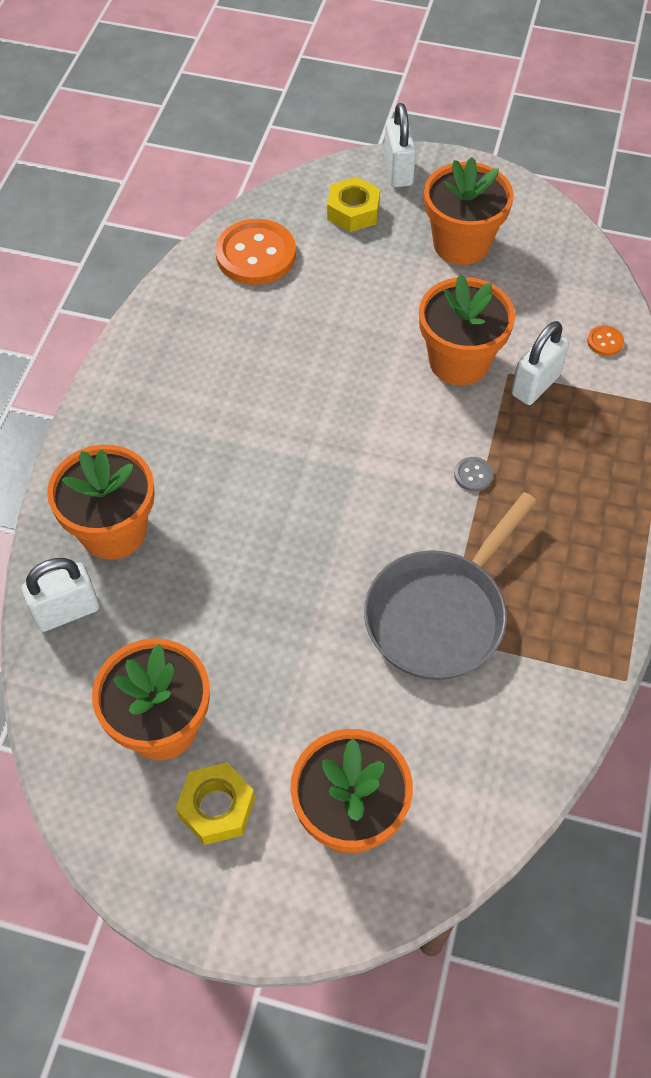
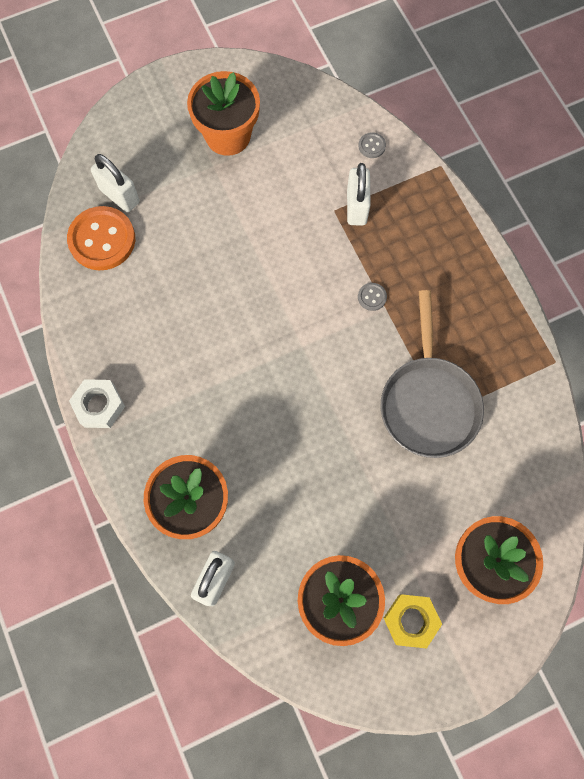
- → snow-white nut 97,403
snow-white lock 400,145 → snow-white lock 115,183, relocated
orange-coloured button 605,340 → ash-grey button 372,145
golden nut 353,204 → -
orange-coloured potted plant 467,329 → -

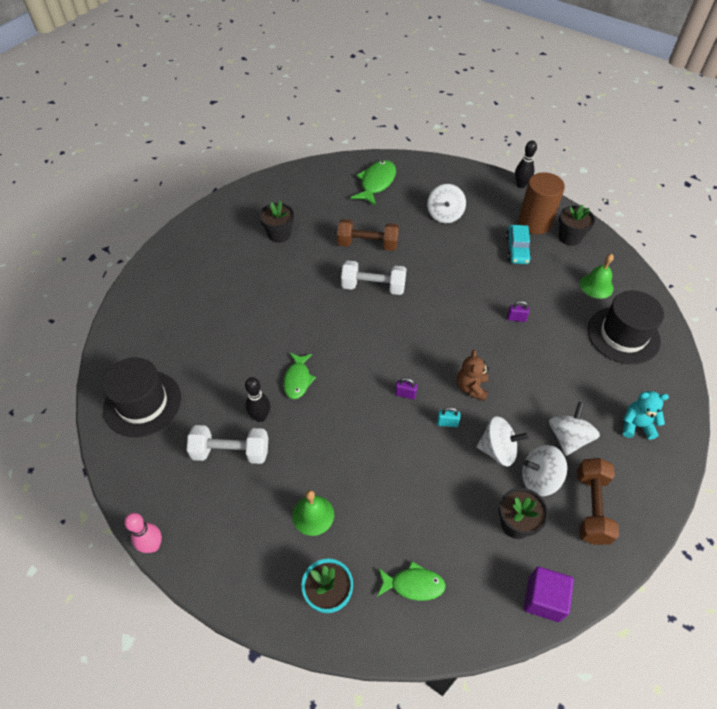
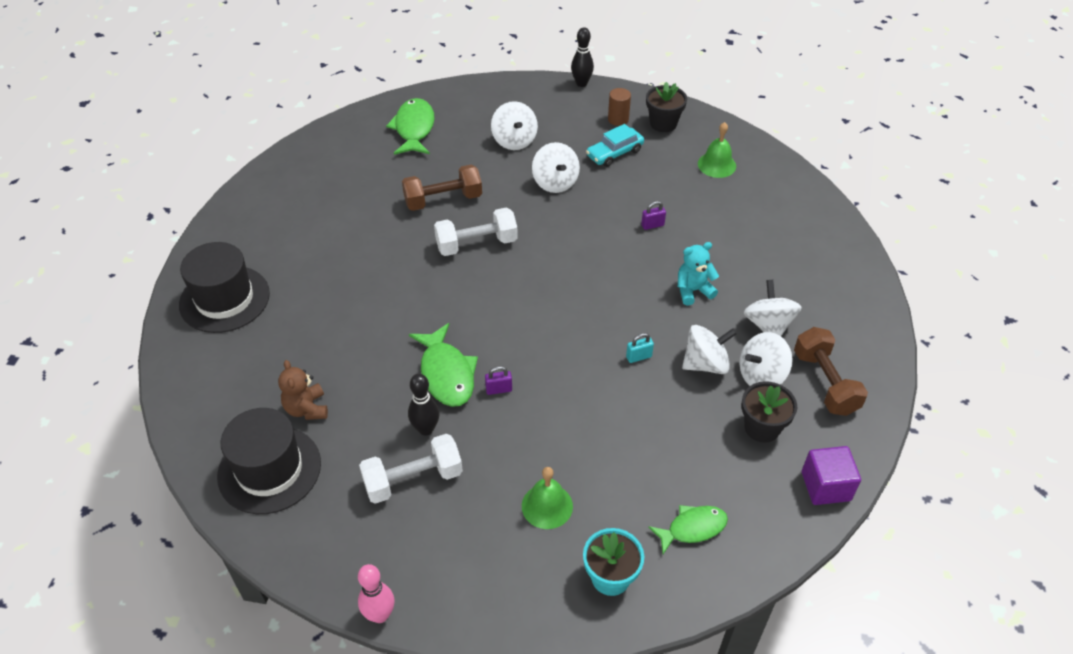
black top hat 626,327 → black top hat 224,287, relocated
brown teddy 473,375 → brown teddy 303,390, relocated
emerald toy fish 299,376 → emerald toy fish 443,365, x1.50
violet lock 406,389 → violet lock 498,380, relocated
- → snow-white toy top 556,167
turquoise automobile 518,244 → turquoise automobile 615,145, 75 degrees clockwise
brown cylinder 541,203 → brown cylinder 619,107, x0.52
turquoise teddy 646,415 → turquoise teddy 698,273, relocated
black potted plant 276,222 → -

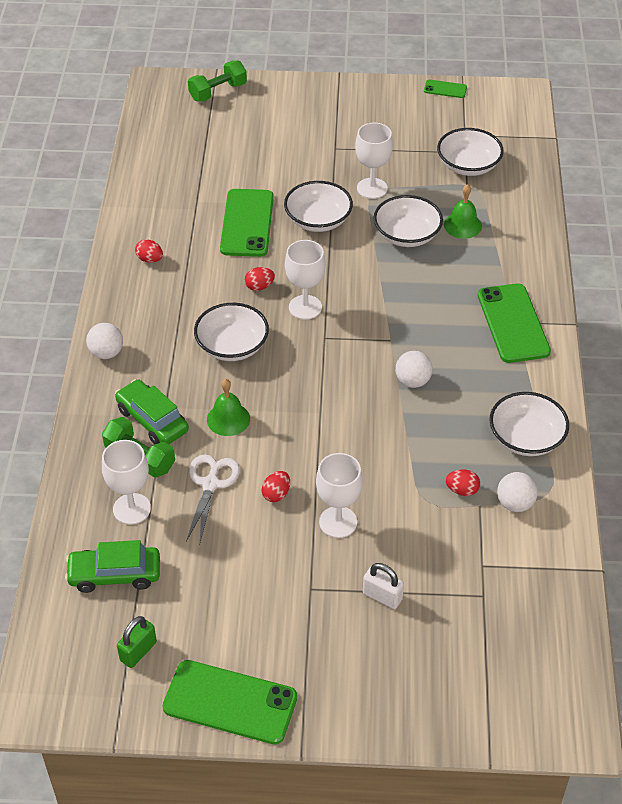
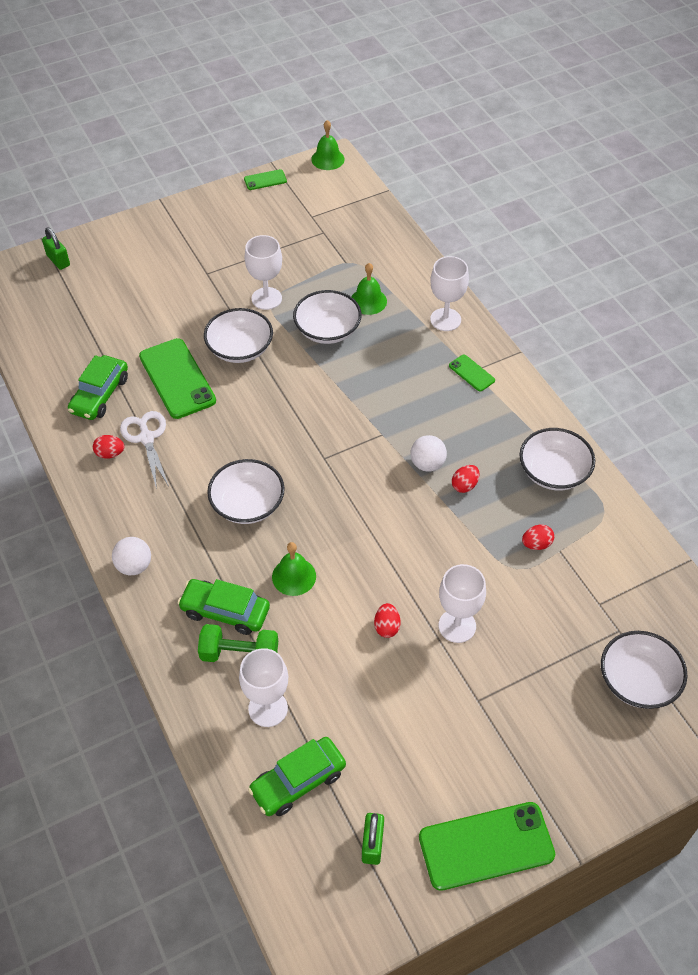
emerald free weight 217,81 → emerald lock 56,249
- → emerald automobile 98,387
snow-white scissors 213,498 → snow-white scissors 144,450, relocated
- → emerald bell 328,145
snow-white goblet 305,280 → snow-white goblet 449,293, relocated
emerald phone 514,323 → emerald phone 472,373, x0.48
crimson egg shape 260,279 → crimson egg shape 466,479, relocated
snow-white bowl 470,152 → snow-white bowl 644,670, relocated
snow-white lock 383,586 → -
snow-white play ball 517,492 → -

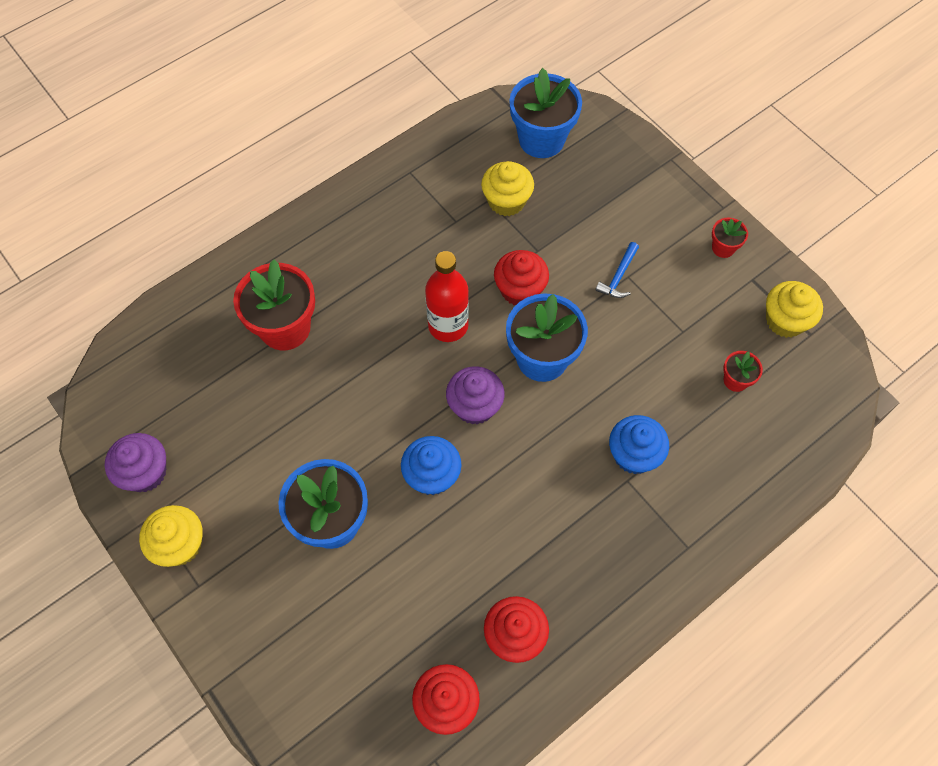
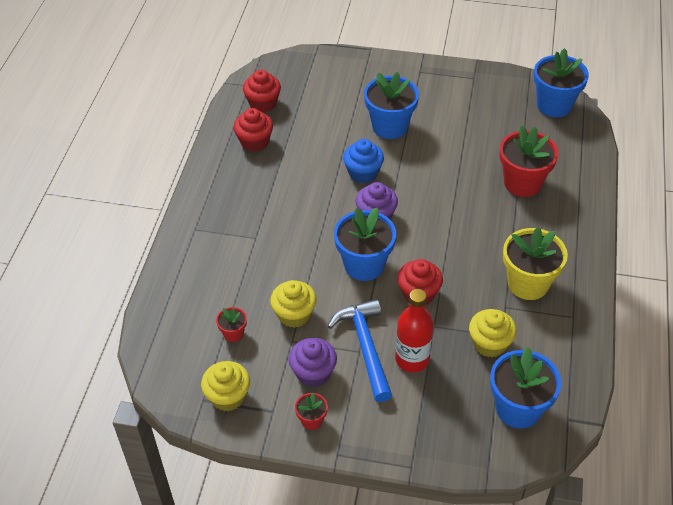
golden muffin 171,536 → golden muffin 293,304, relocated
violet muffin 135,462 → violet muffin 313,362, relocated
royal blue carpenter's hammer 617,270 → royal blue carpenter's hammer 360,350, x1.97
crimson bottle 447,296 → crimson bottle 414,330, relocated
- → golden potted plant 535,263
- → royal blue potted plant 561,82
royal blue muffin 639,444 → -

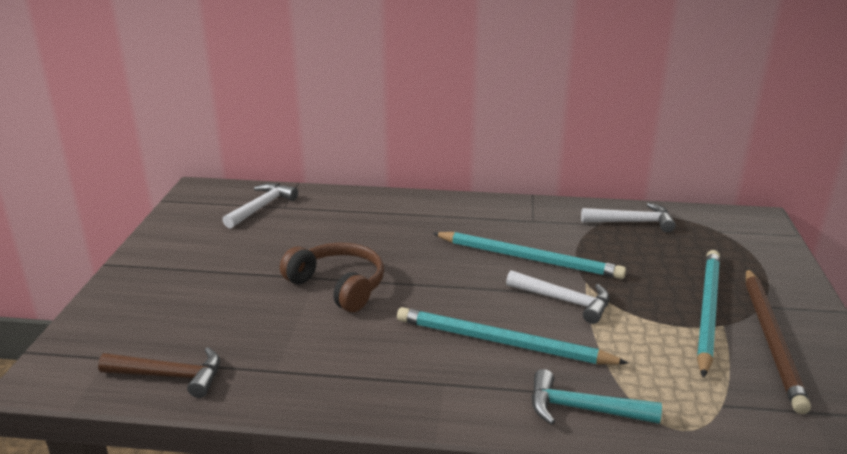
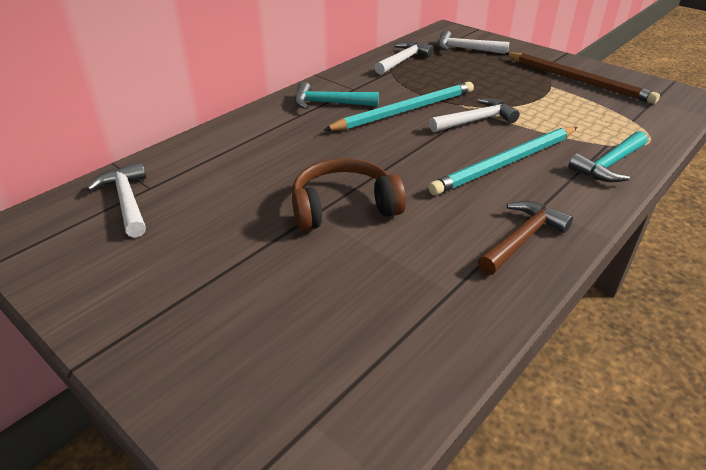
- → turquoise carpenter's hammer 337,95
- → snow-white carpenter's hammer 474,42
brown carpenter's hammer 159,372 → brown carpenter's hammer 525,238, relocated
turquoise pencil 708,314 → -

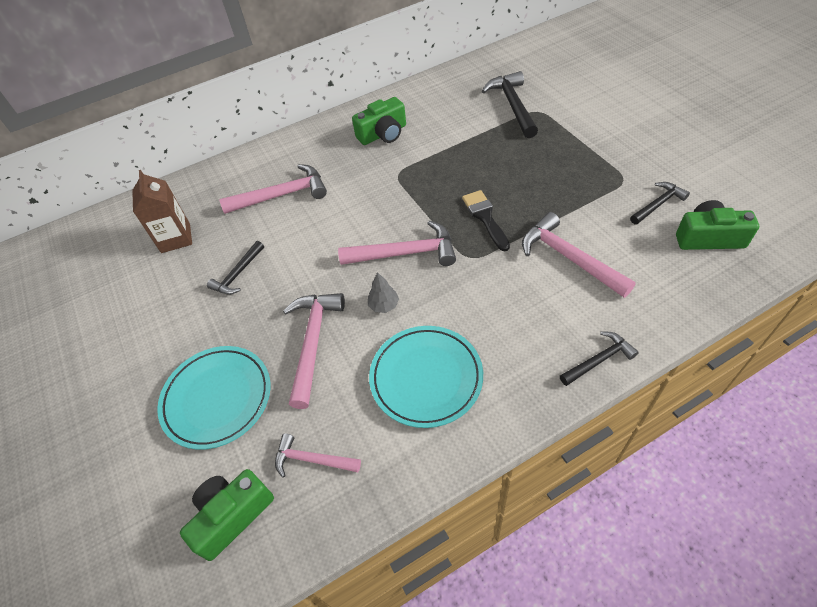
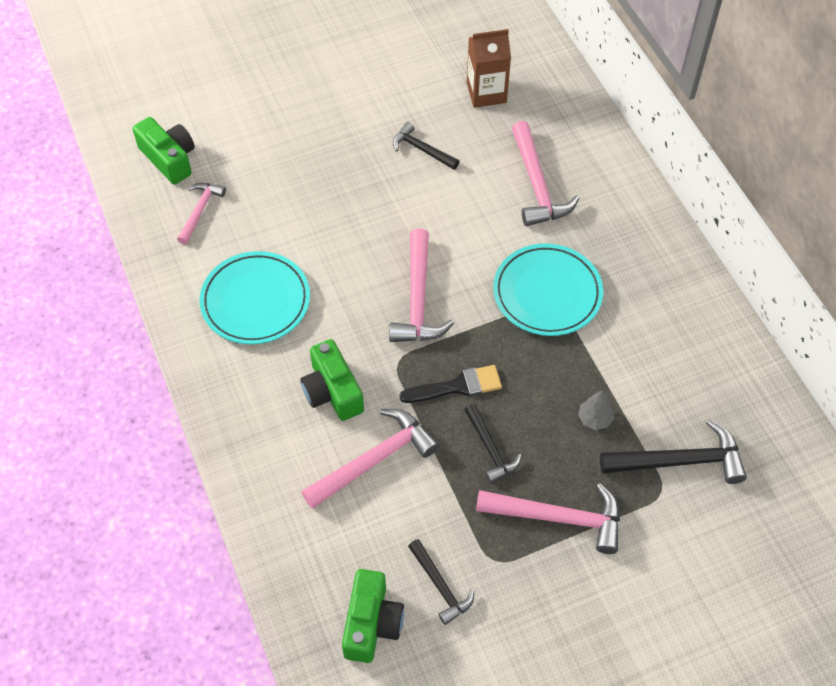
emerald compact camera 379,121 → emerald compact camera 332,380, relocated
black carpenter's hammer 599,359 → black carpenter's hammer 493,443, relocated
rosy carpenter's hammer 314,351 → rosy carpenter's hammer 548,518, relocated
turquoise flat dish 213,398 → turquoise flat dish 548,289, relocated
ash-grey fir tree 383,292 → ash-grey fir tree 596,410, relocated

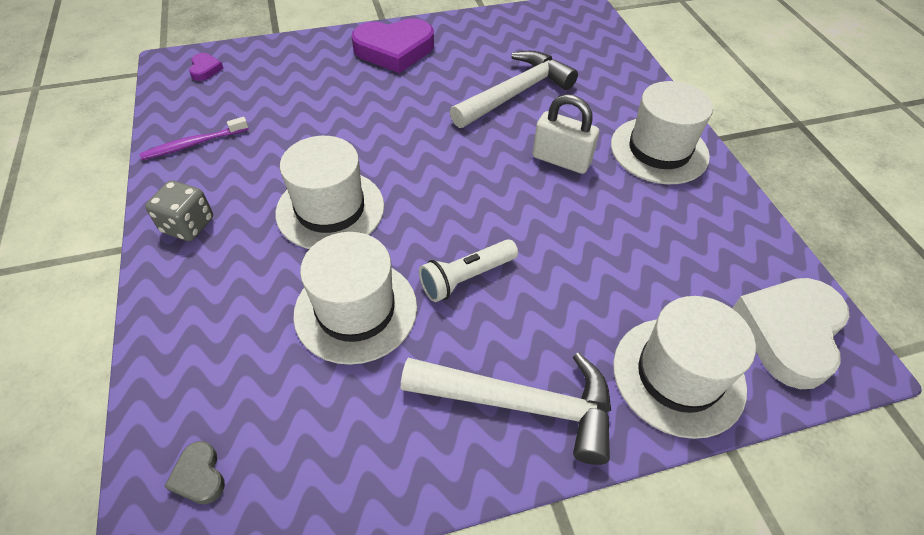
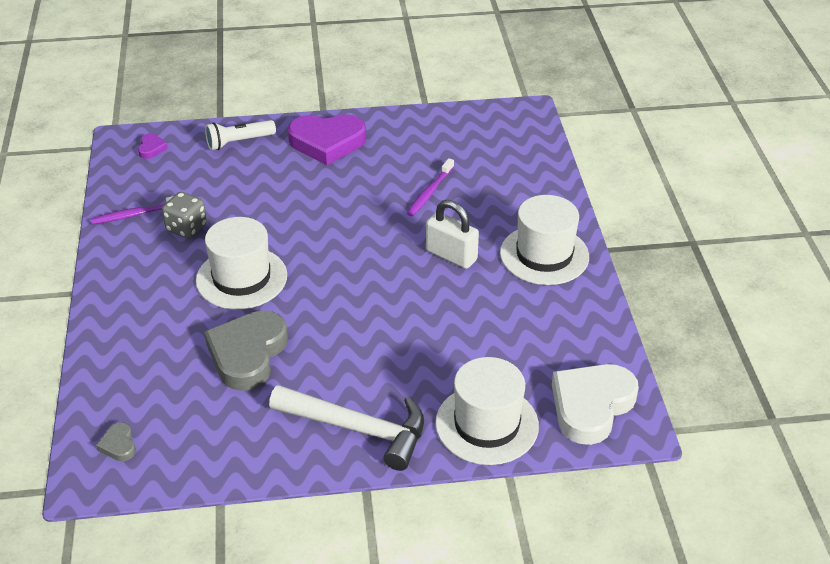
ash-grey die 179,210 → ash-grey die 184,215, relocated
snow-white top hat 355,298 → ash-grey heart shape 246,351
snow-white flashlight 468,270 → snow-white flashlight 240,135, relocated
snow-white carpenter's hammer 514,89 → violet toothbrush 430,187

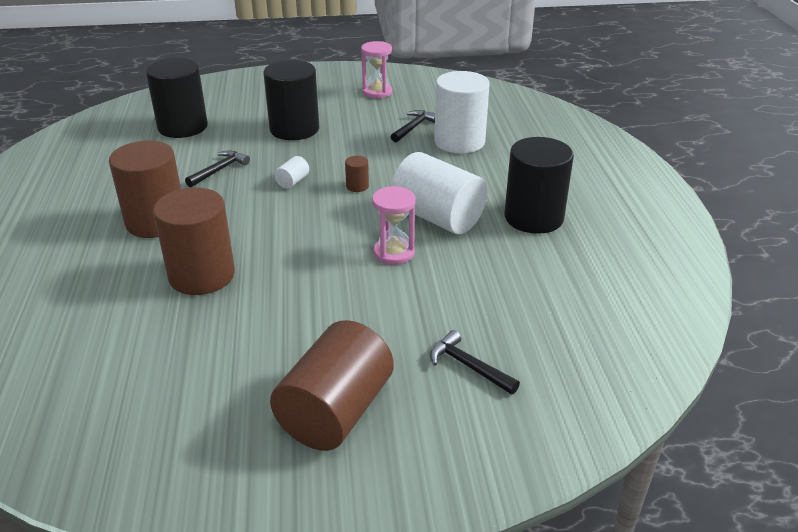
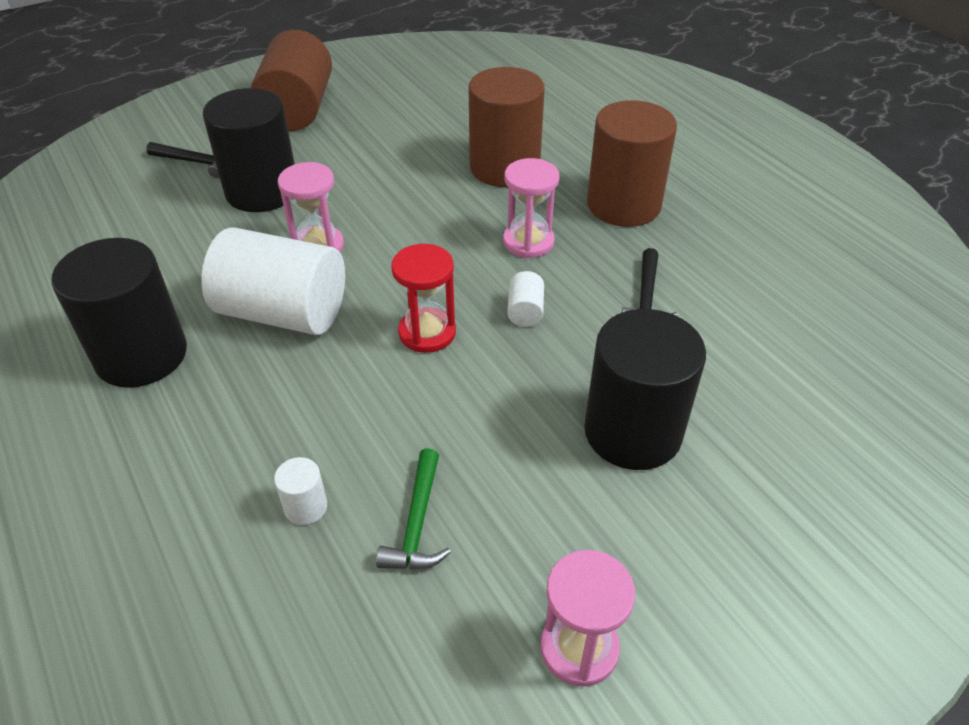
black cylinder 177,98 → black cylinder 249,150, relocated
snow-white cylinder 461,112 → snow-white cylinder 300,491, x0.41
black carpenter's hammer 413,126 → emerald carpenter's hammer 413,508
brown cylinder 357,174 → crimson sandglass 423,298
- → rosy sandglass 531,208

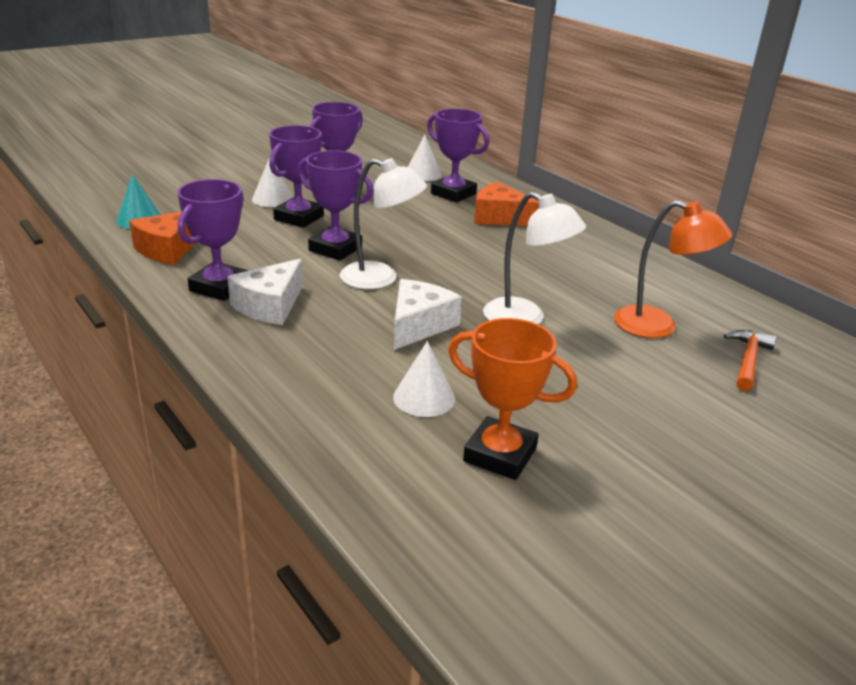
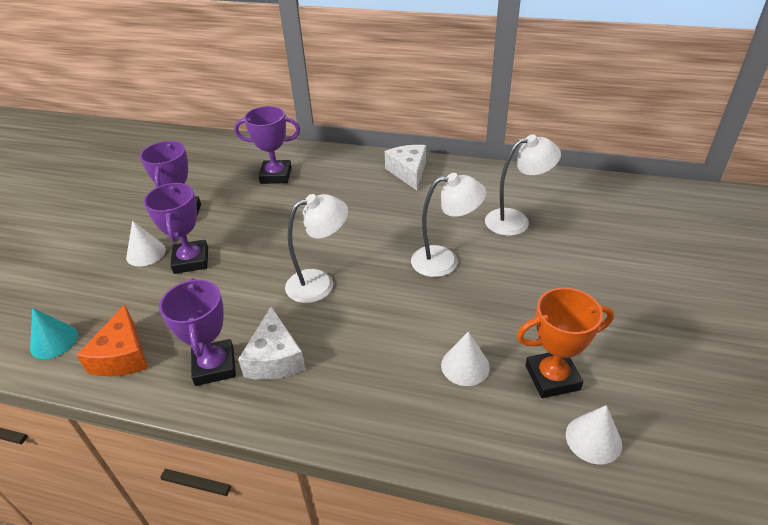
snow-white cheese wedge 428,314 → snow-white cheese wedge 405,168, relocated
orange-coloured reading lamp 673,269 → snow-white reading lamp 523,185
snow-white cone shape 425,158 → snow-white cone shape 594,435, relocated
violet award cup 335,205 → -
orange-coloured cheese wedge 506,204 → -
orange-coloured carpenter's hammer 750,360 → -

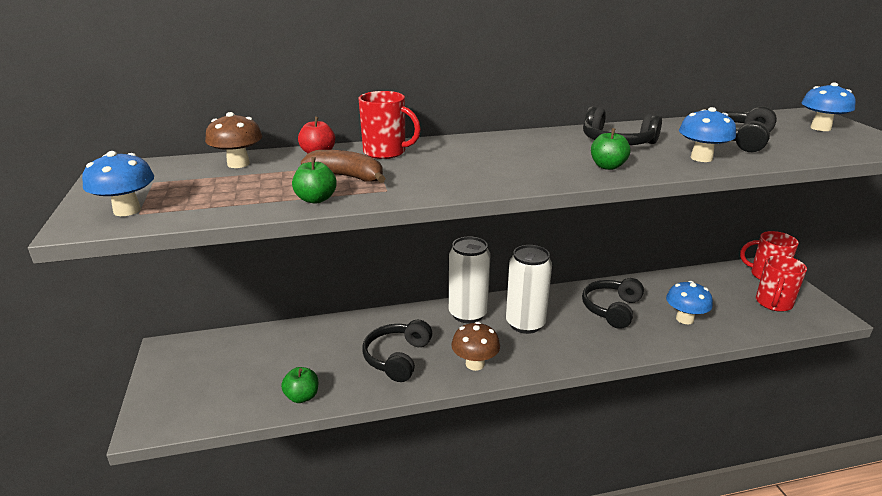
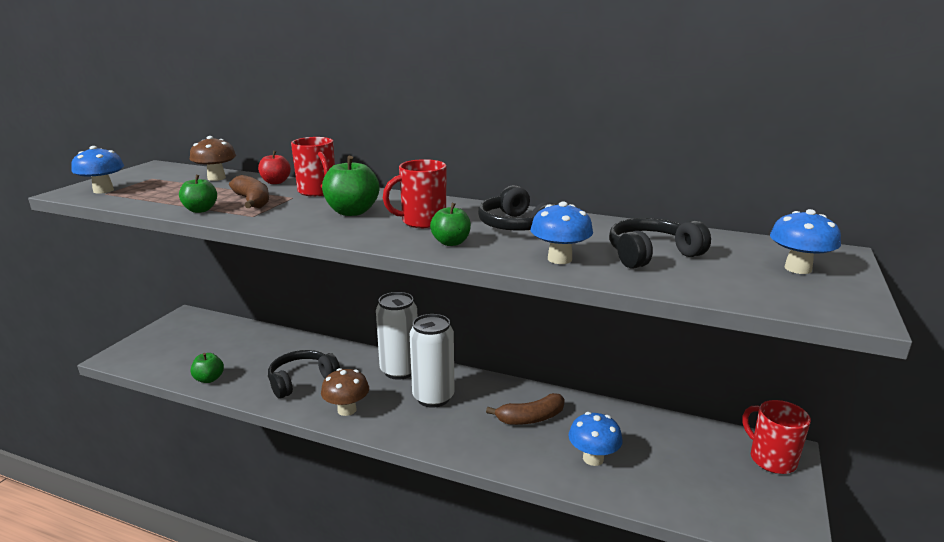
- → emerald toy apple 350,186
crimson coffee mug 781,283 → crimson coffee mug 414,193, relocated
black headphones 613,303 → brown toy banana 525,409

